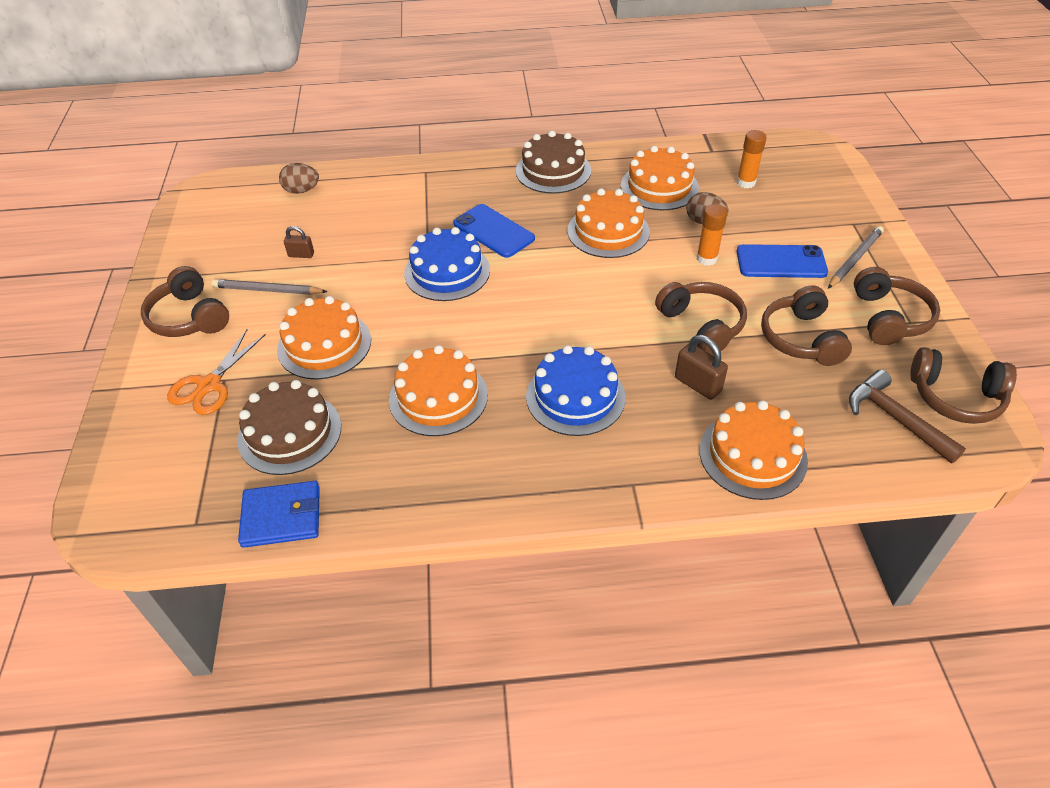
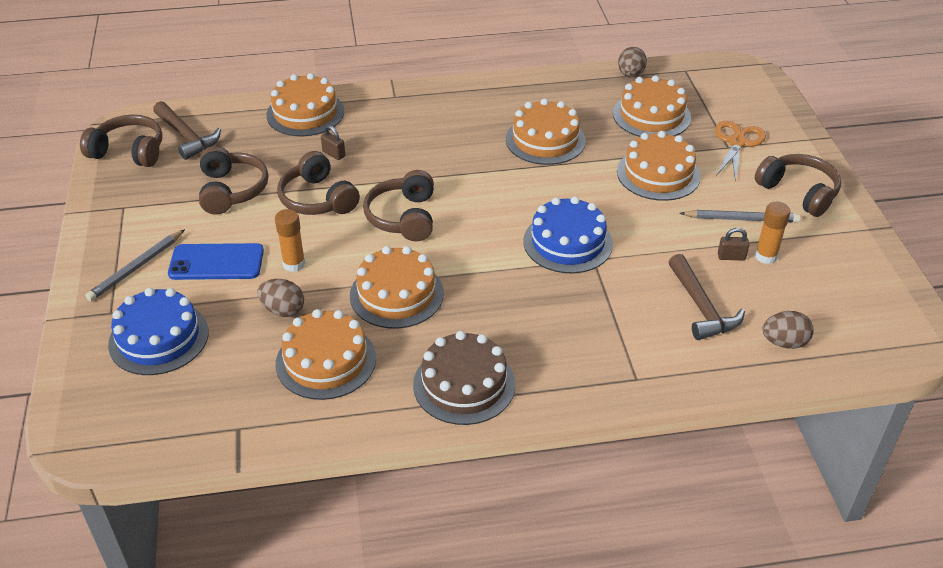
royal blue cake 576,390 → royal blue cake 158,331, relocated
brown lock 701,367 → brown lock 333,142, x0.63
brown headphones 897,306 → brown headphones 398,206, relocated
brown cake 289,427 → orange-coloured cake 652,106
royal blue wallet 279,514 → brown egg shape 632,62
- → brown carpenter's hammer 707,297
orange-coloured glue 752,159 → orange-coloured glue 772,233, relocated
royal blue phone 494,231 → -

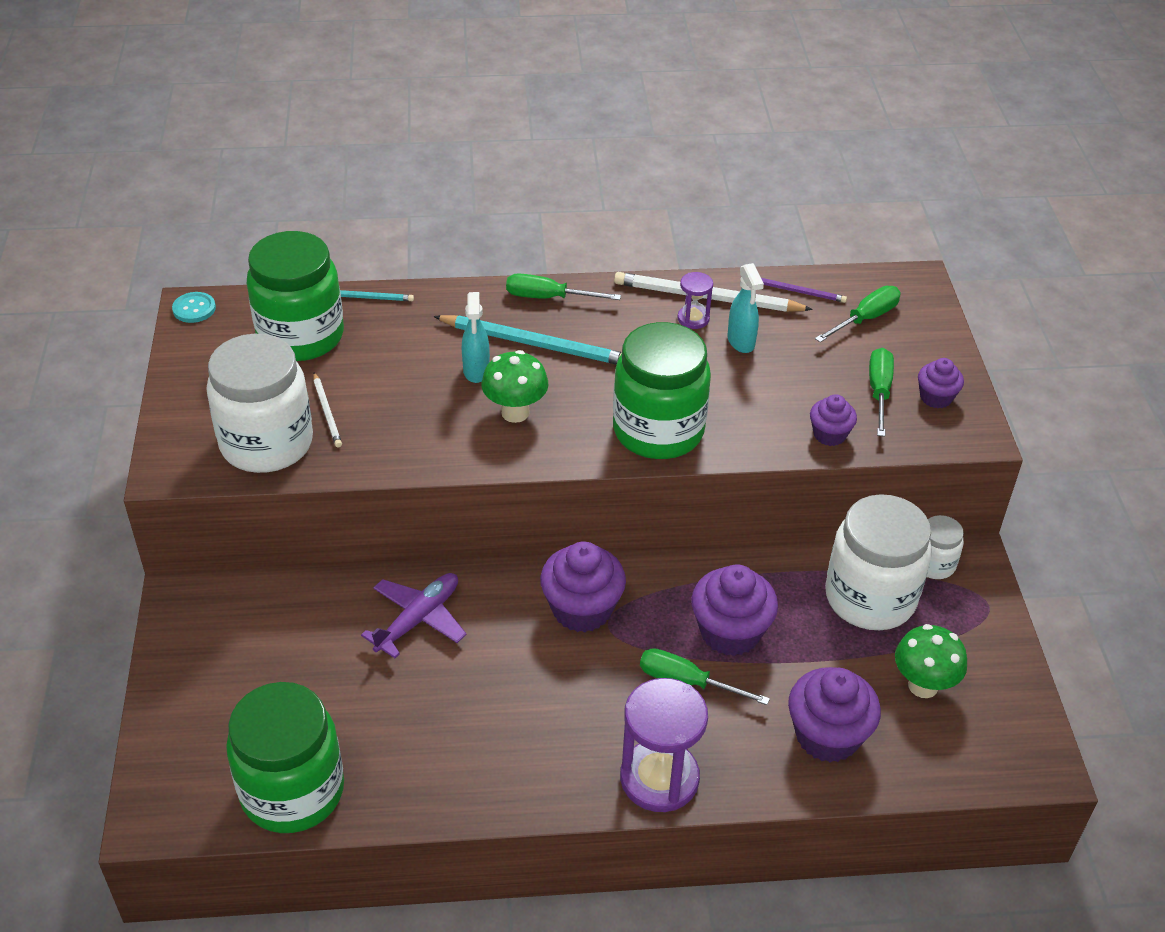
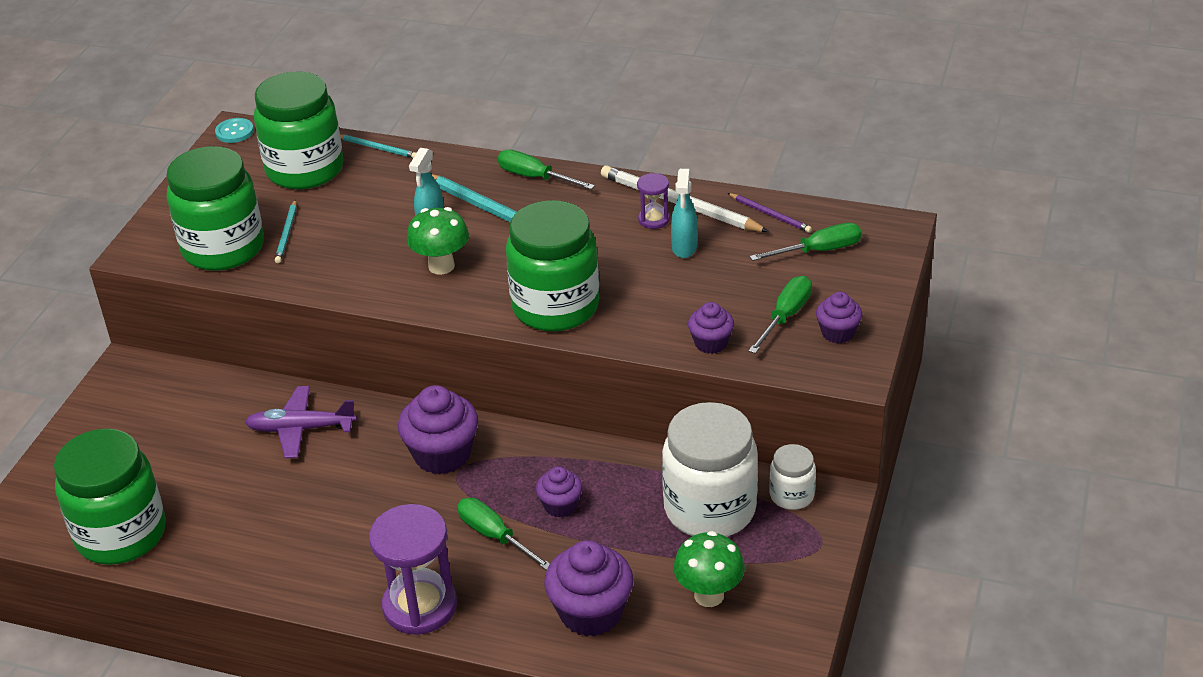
snow-white jar 259,403 → emerald jar 215,208
violet toy plane 414,615 → violet toy plane 301,422, 150 degrees counterclockwise
snow-white pencil 327,409 → turquoise pencil 286,231
violet muffin 734,610 → violet muffin 559,492, x0.56

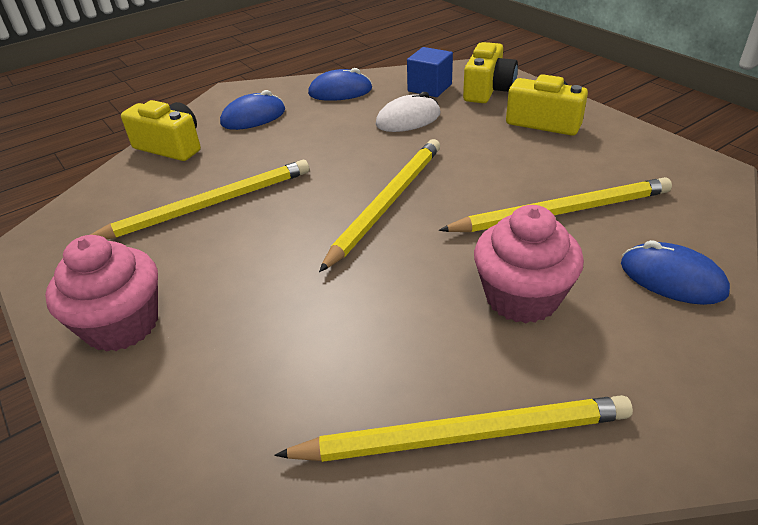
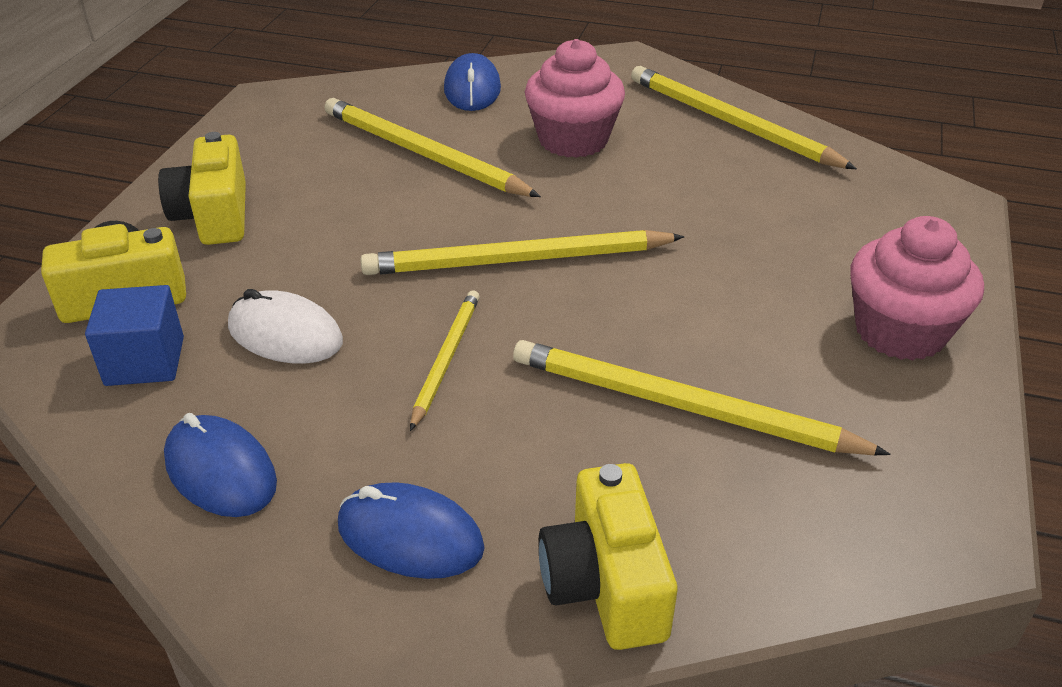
- → golden pencil 445,360

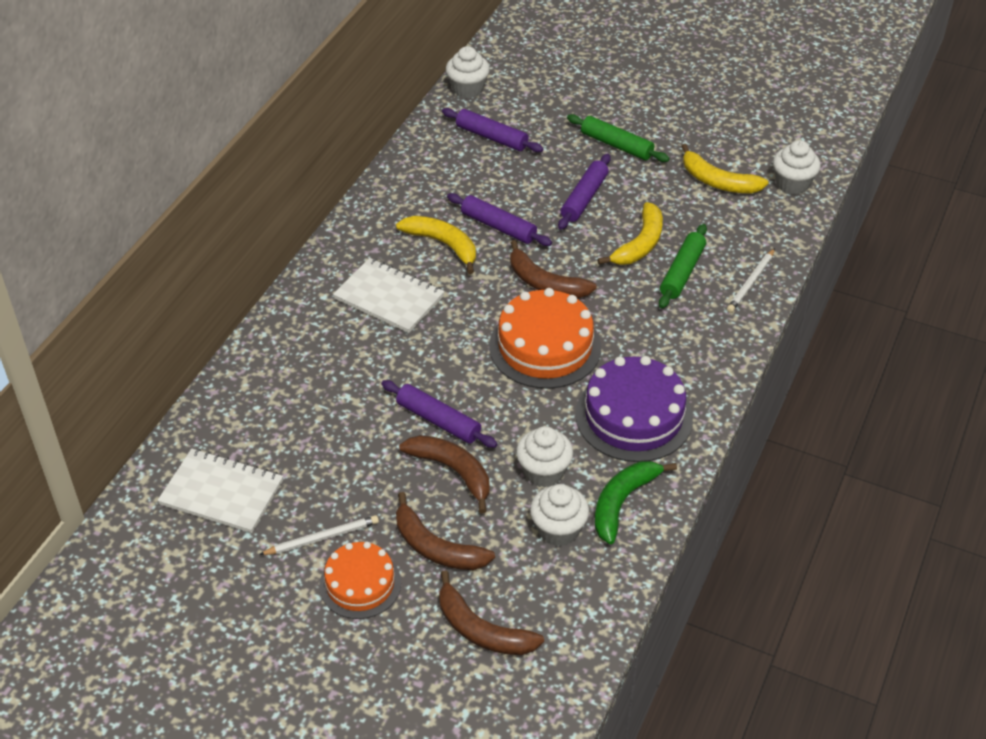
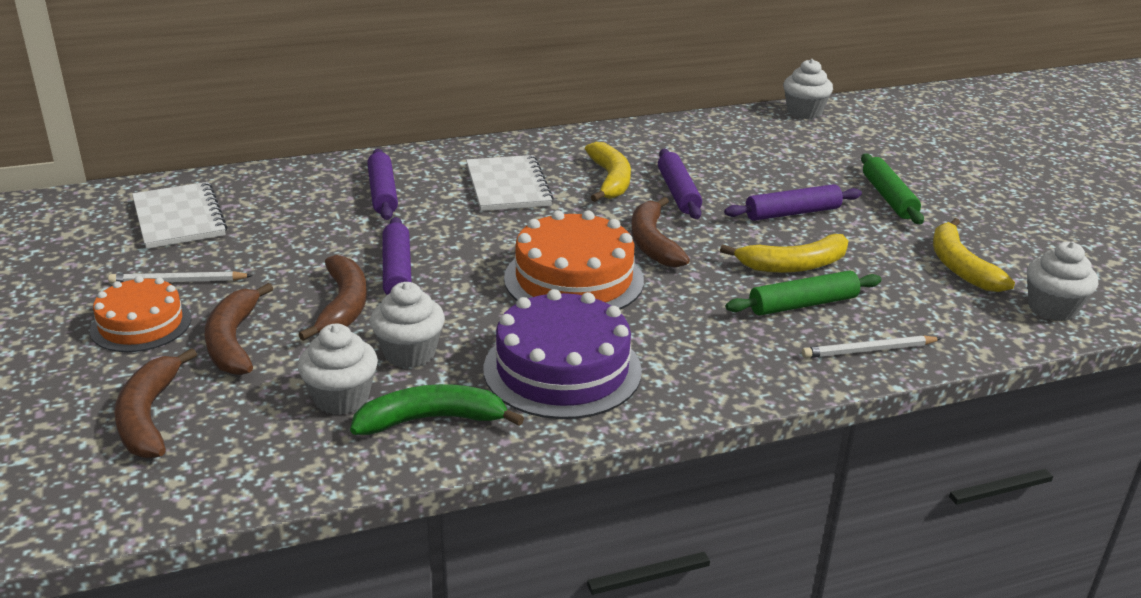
snow-white pencil 319,535 → snow-white pencil 180,277, 150 degrees clockwise
violet rolling pin 492,130 → violet rolling pin 382,184, relocated

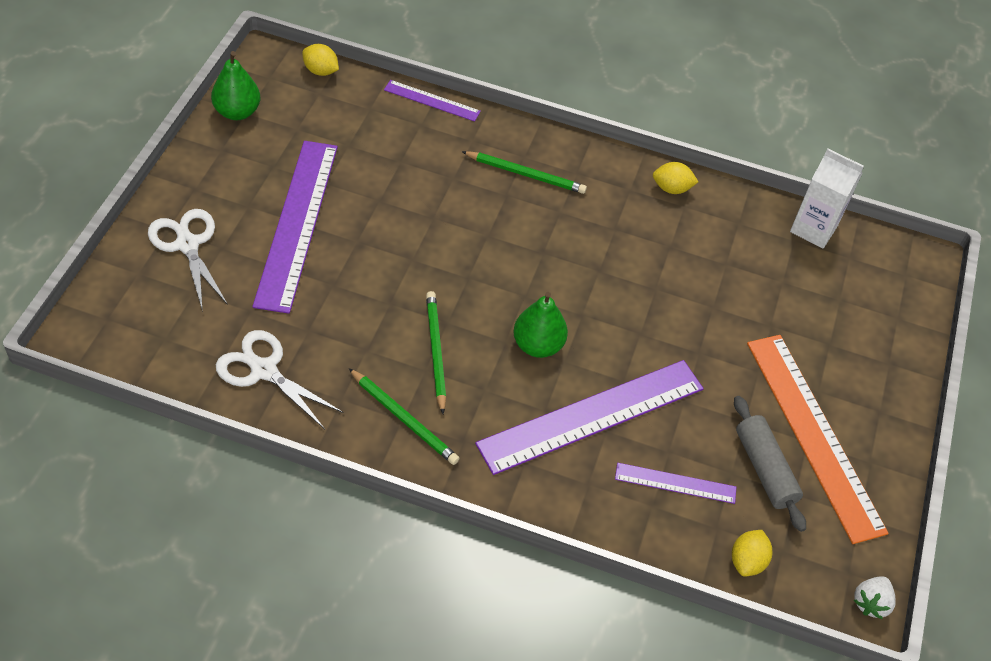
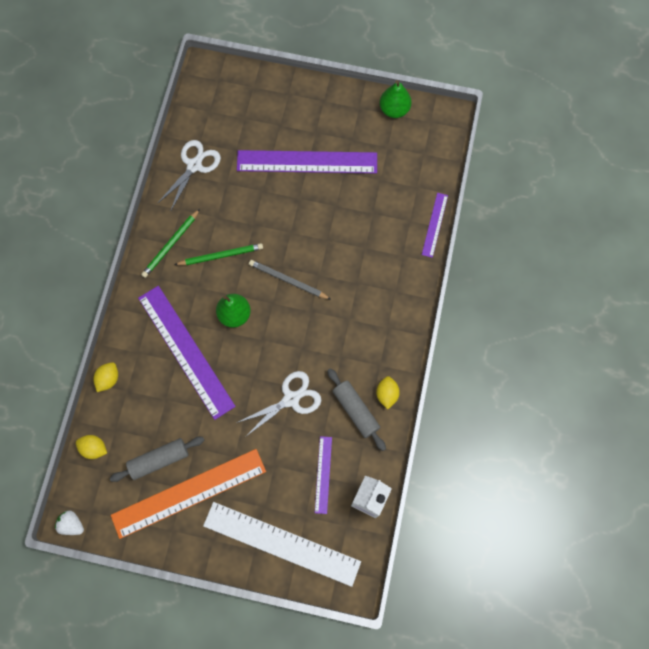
golden citrus fruit 320,60 → golden citrus fruit 105,377, relocated
- → snow-white measuring stick 282,544
snow-white scissors 188,260 → snow-white scissors 278,404, relocated
- → ash-grey pencil 290,279
violet measuring stick 675,483 → violet measuring stick 323,475, relocated
- → ash-grey rolling pin 356,409
emerald pencil 524,172 → -

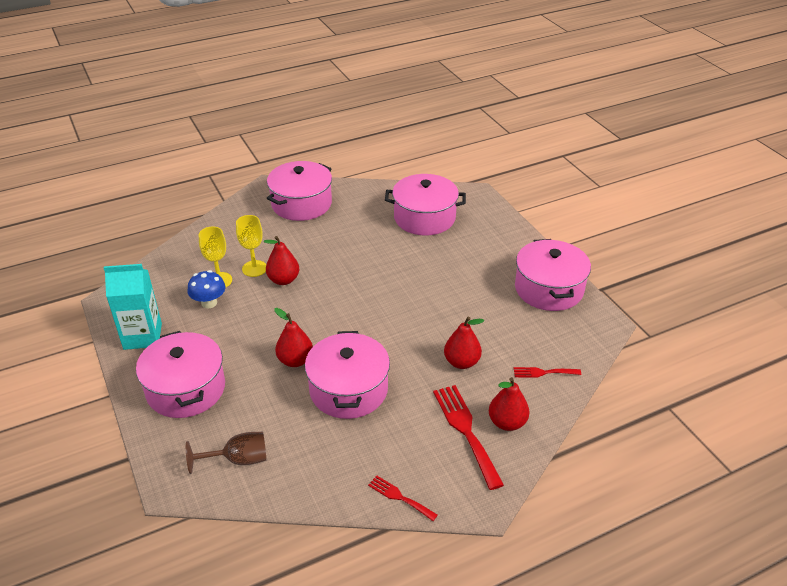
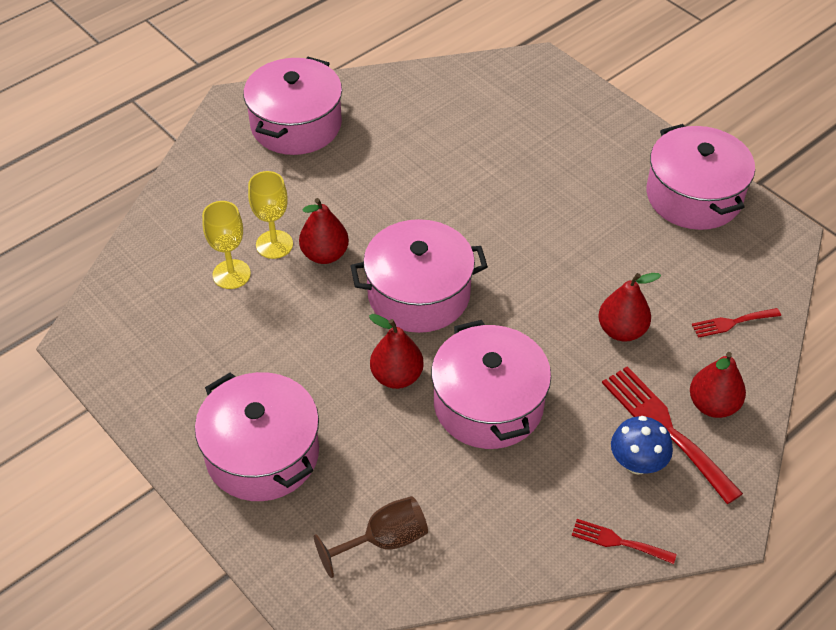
rosy cooking pot 425,204 → rosy cooking pot 419,276, relocated
royal blue toadstool 206,289 → royal blue toadstool 642,445, relocated
turquoise milk carton 132,307 → -

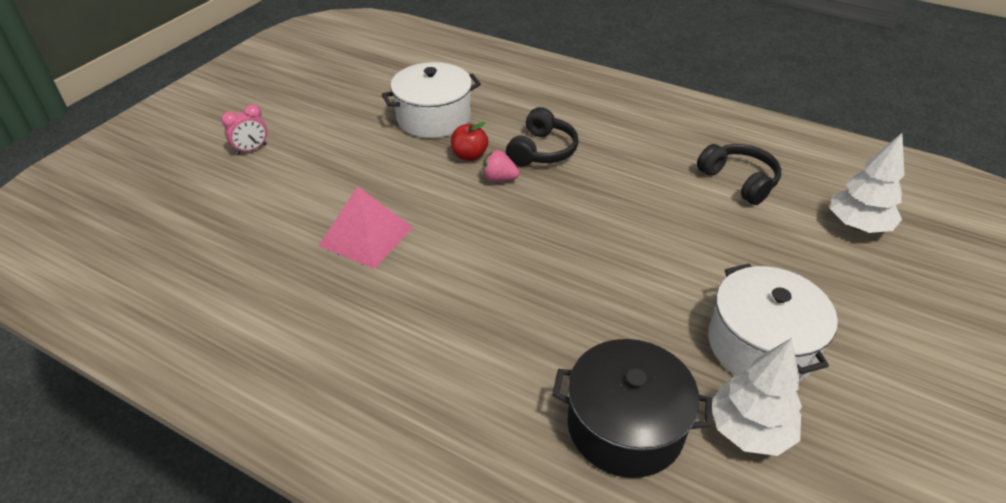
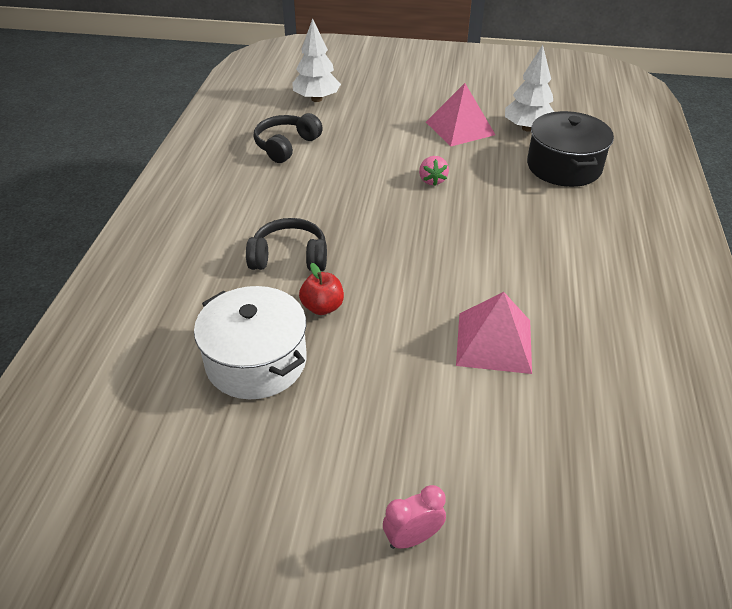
rosy bedside clock 244,129 → rosy bedside clock 414,517, 60 degrees counterclockwise
rosy toy strawberry 501,166 → rosy toy strawberry 434,171, relocated
snow-white cooking pot 773,323 → rosy pyramid 460,115

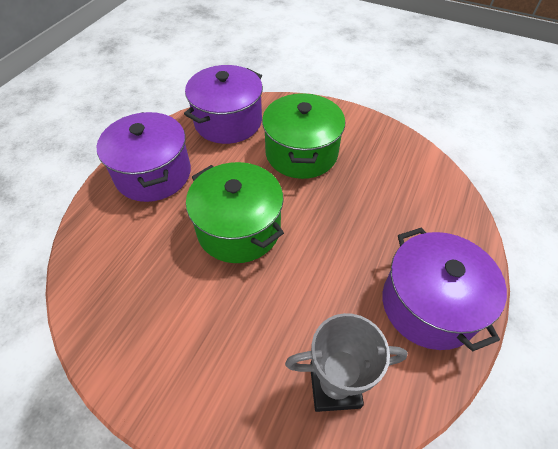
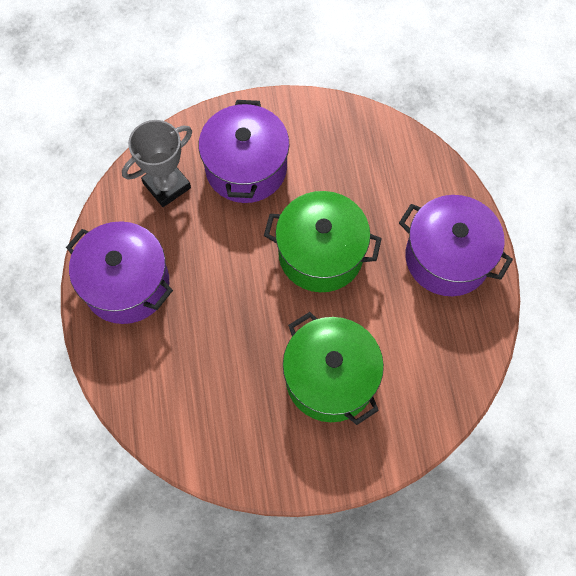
violet cooking pot 223,104 → violet cooking pot 244,151, relocated

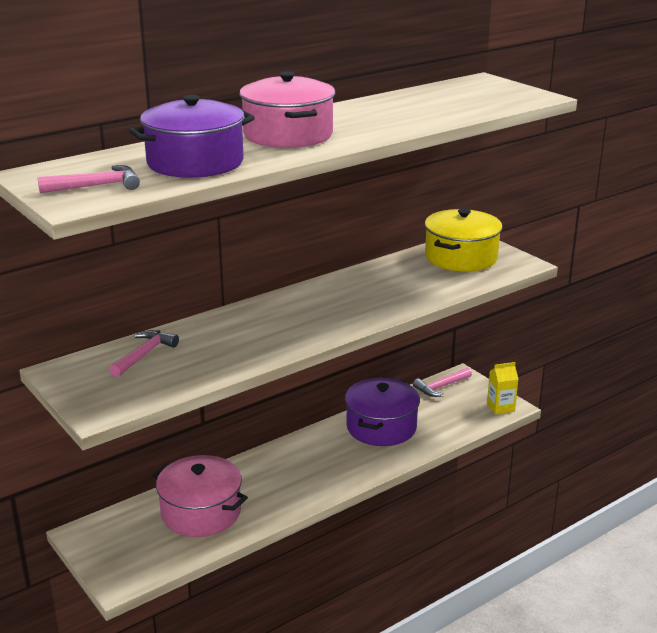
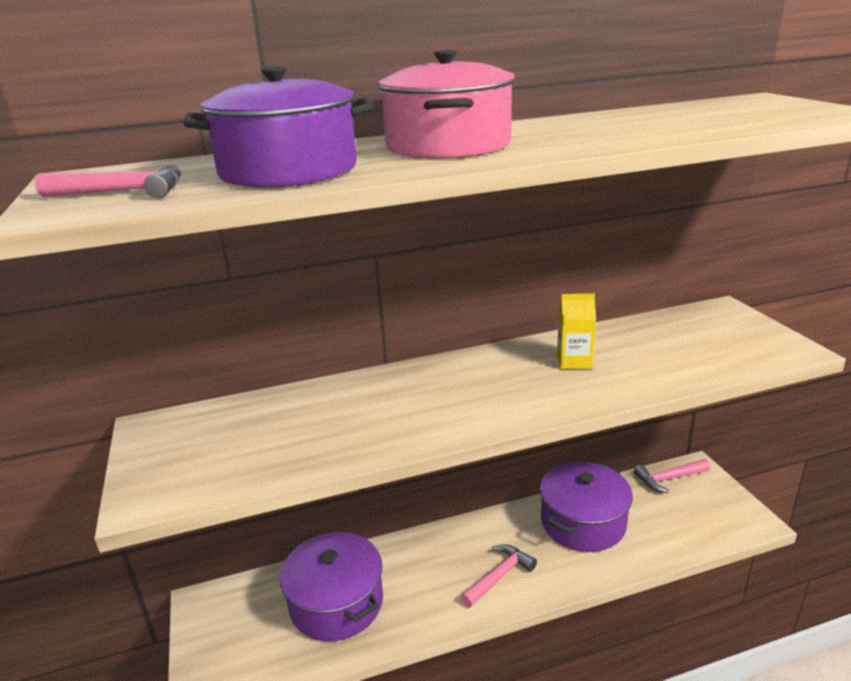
rosy cooking pot 200,496 → violet cooking pot 331,586
rosy carpenter's hammer 144,353 → rosy carpenter's hammer 499,575, relocated
golden milk carton 502,388 → golden milk carton 576,331, relocated
golden cooking pot 464,240 → -

